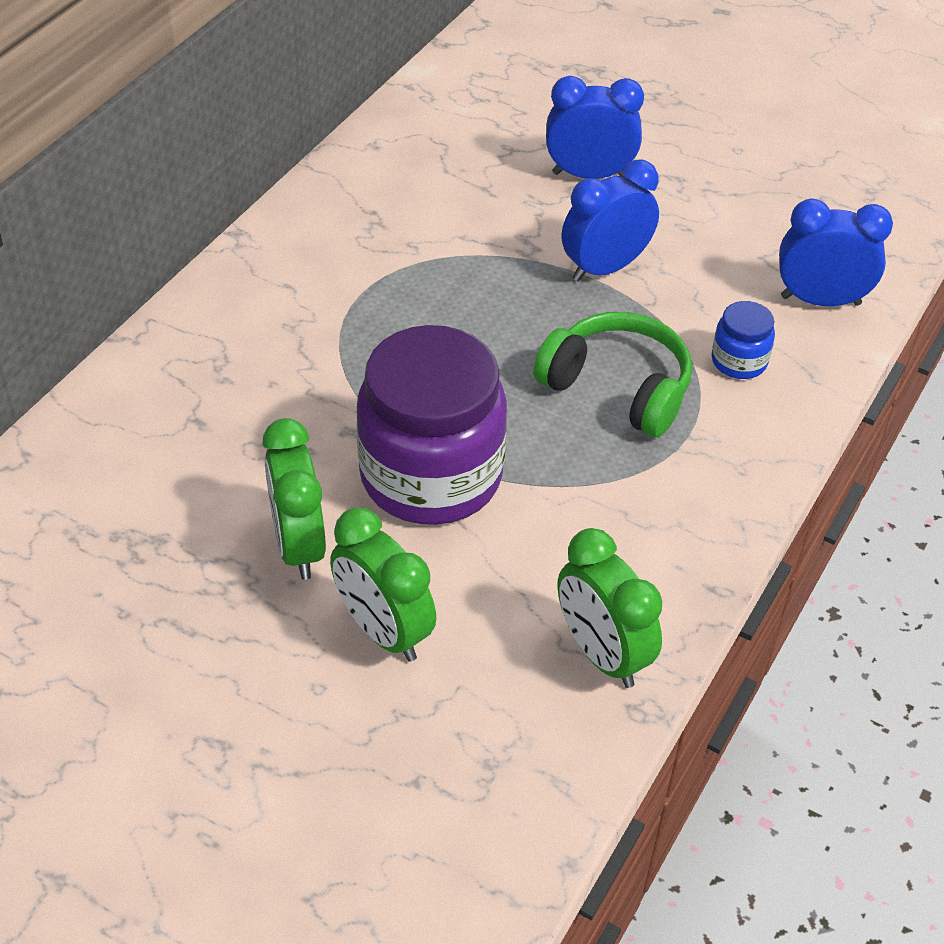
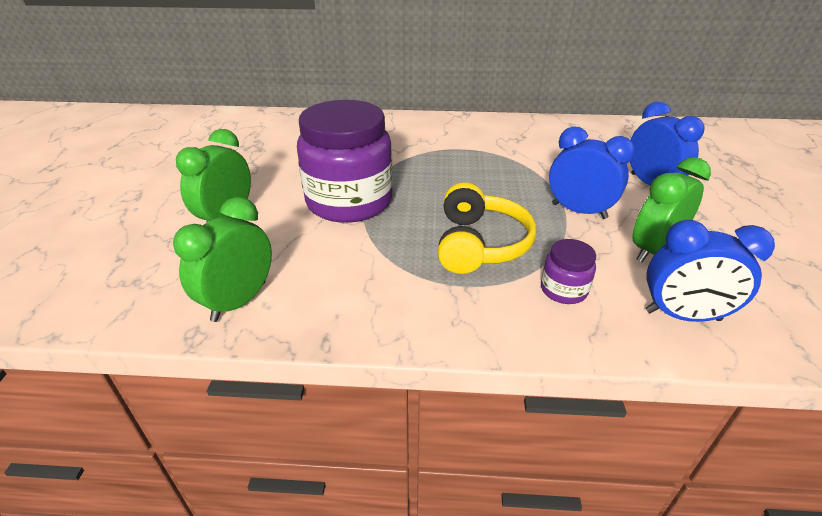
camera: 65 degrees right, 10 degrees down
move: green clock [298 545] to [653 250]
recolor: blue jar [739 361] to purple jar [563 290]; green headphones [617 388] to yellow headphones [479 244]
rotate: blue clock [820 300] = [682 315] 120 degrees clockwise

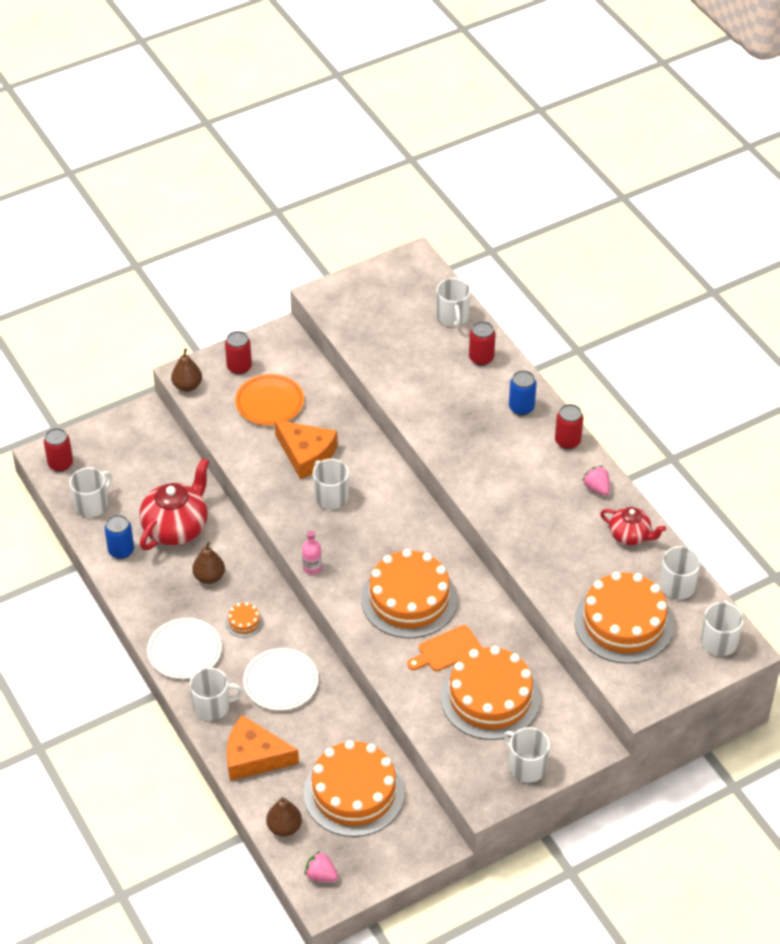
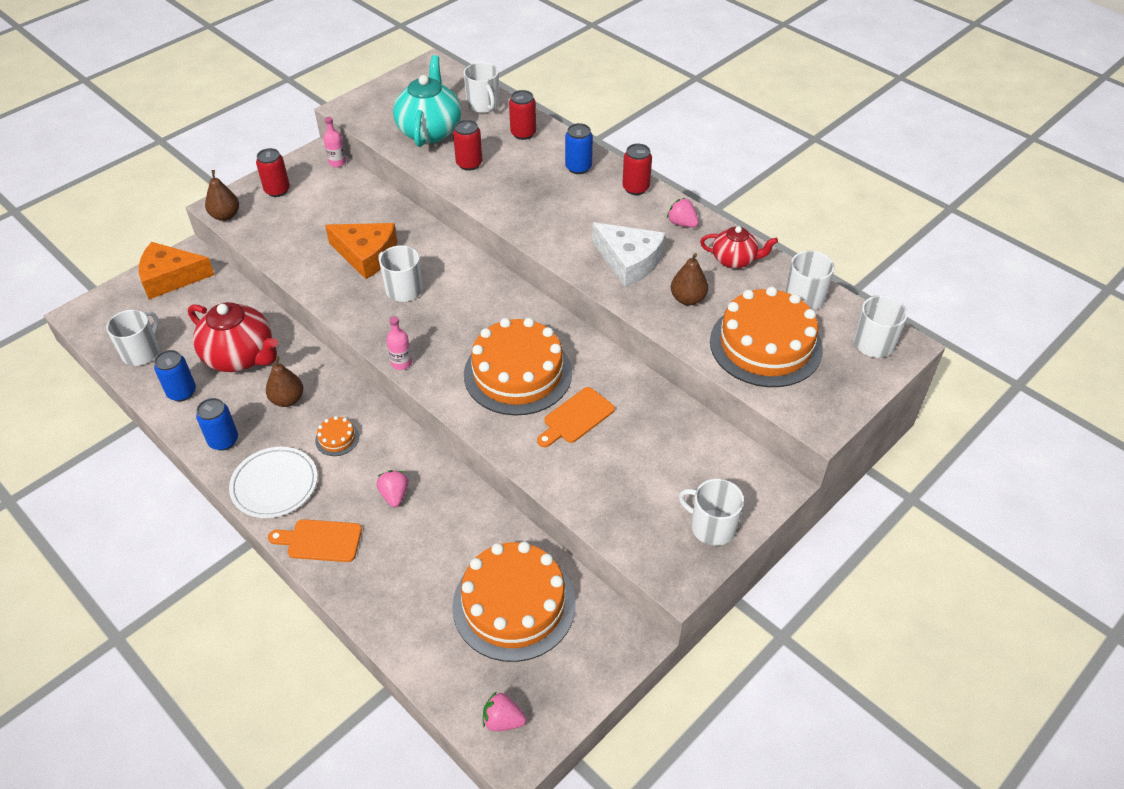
camera: 15 degrees left, 0 degrees up
delete: orange plate [269 403]; orange cake [490 698]
insert: turquoise teapot [430 131]; pink bottle [337 162]; white cheese [629 261]; blue can [223 440]
move: red can [60 464] to [469 164]; orange cheese [254 756] to [171 277]; brown pear [284 827] to [687 299]
replace: white plate [281 682] to pink strawberry [394 495]; white mug [212 706] to orange cutting board [320 540]
rotate: red teapot [176 527] = [241 357] 105 degrees clockwise

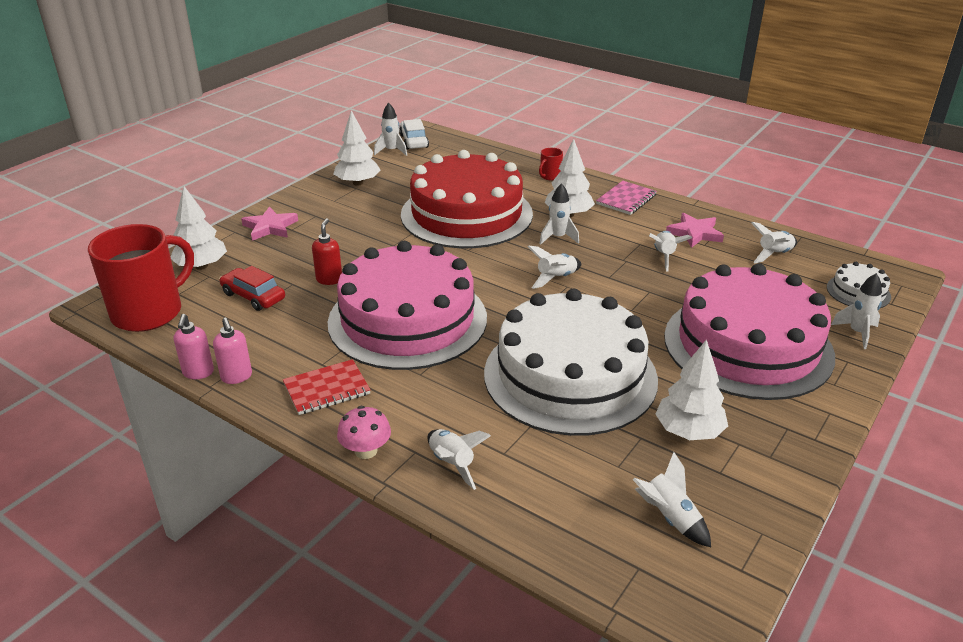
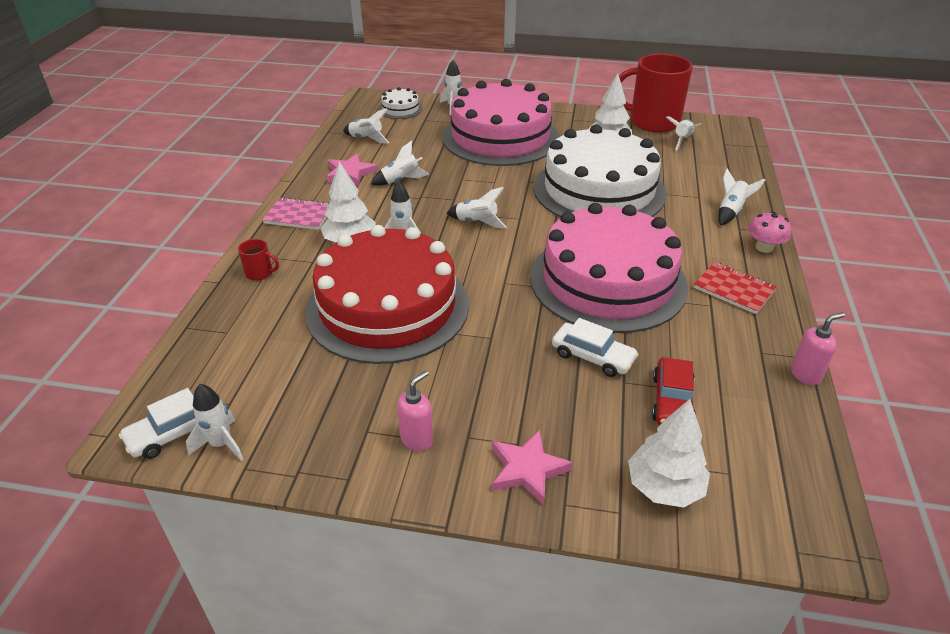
camera: 115 degrees left, 5 degrees up
delete: white tree [358 183]
move: red mug [149 312] to [653 122]; pink soap dispenser [237 377] to [417 439]
replace: red soap dispenser [329 279] to white car [592 357]

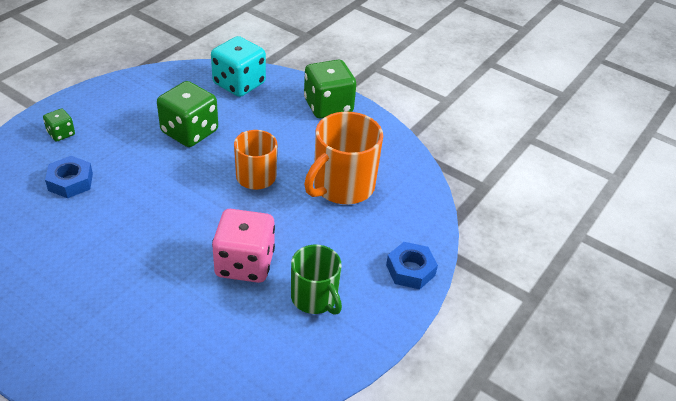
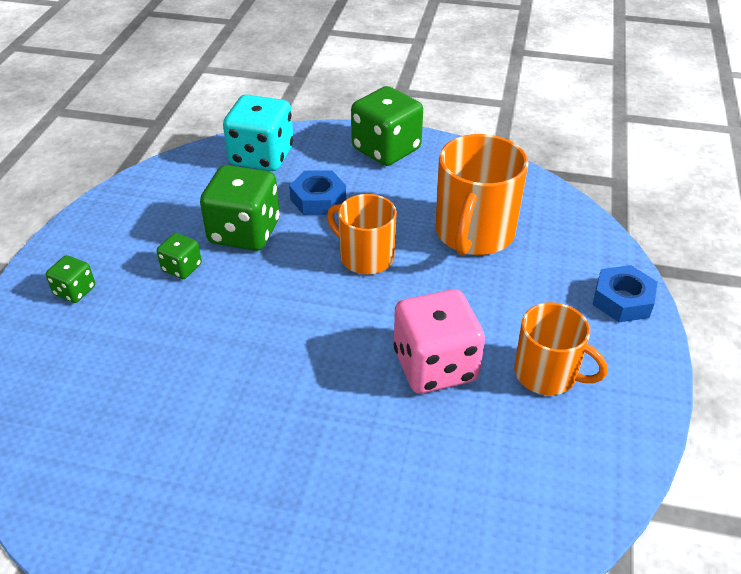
camera: 20 degrees left, 0 degrees up
insert: green dice [182 268]
move: blue nut [70 182] to [318 199]
recolor: green mug [315 298] to orange mug [547 374]

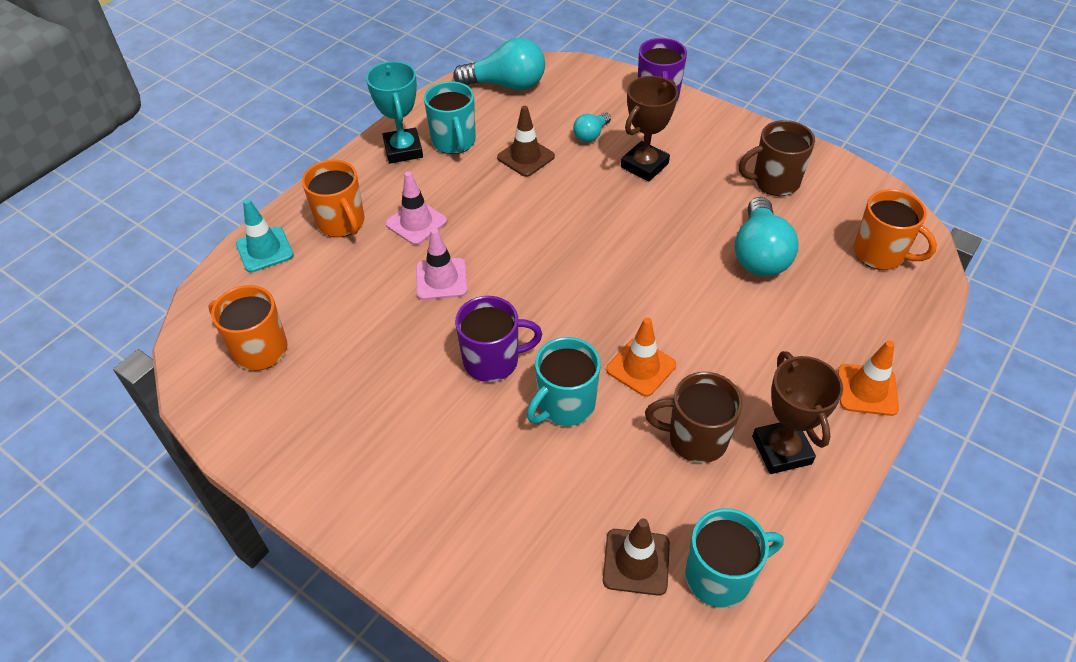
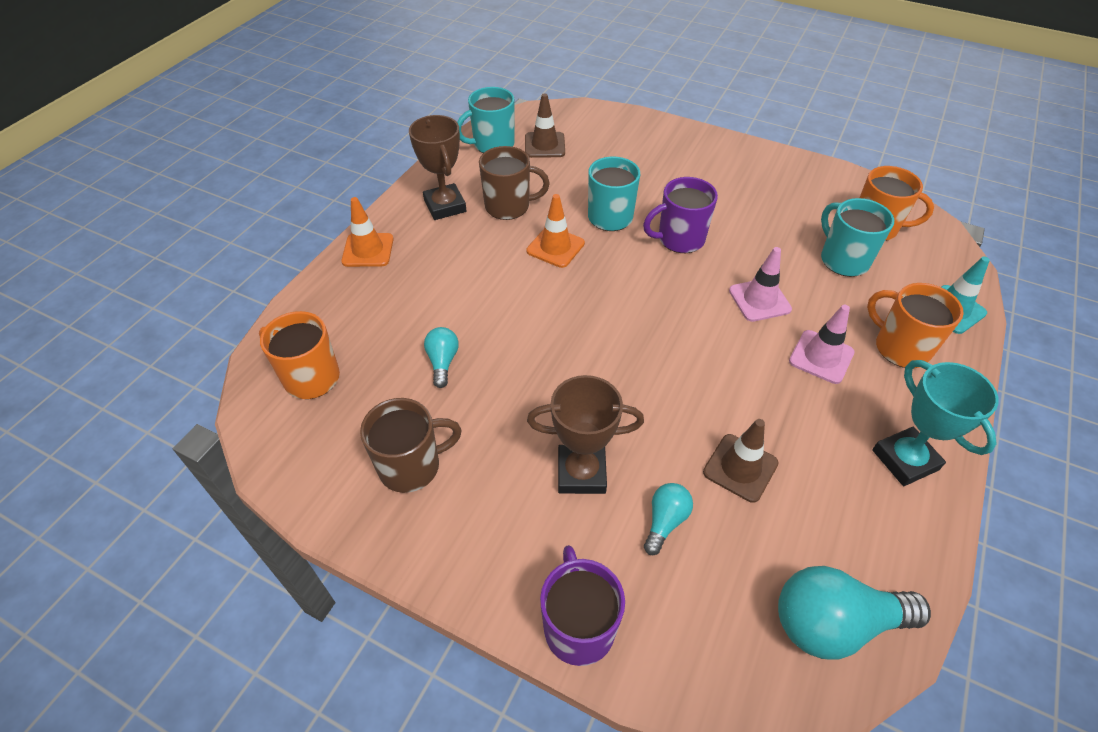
camera: 170 degrees right, 0 degrees up
move: turquoise mug [454 142] to [843 260]
rotate: brown trophy [644 165] = [581 473] 60 degrees clockwise
resize: turquoise light bulb [759 254] = [443 362] x0.53

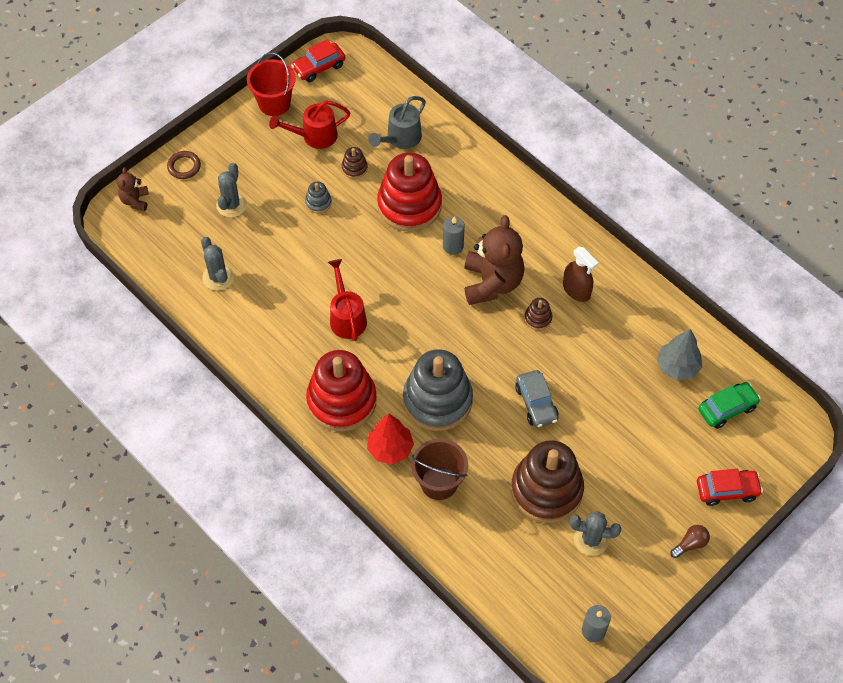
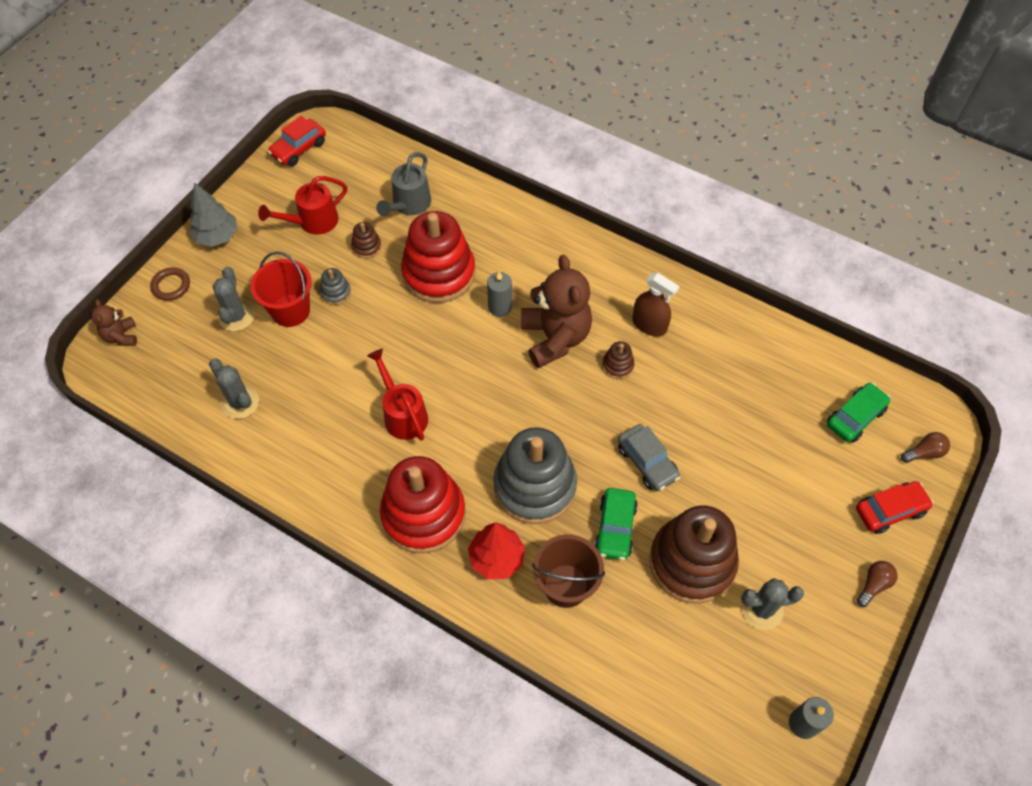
camera: 15 degrees left, 0 degrees up
insert: brown light bulb [924 453]; green car [615 528]
move: red bucket [274 103] to [290 310]; grey tree [677 367] to [217 237]

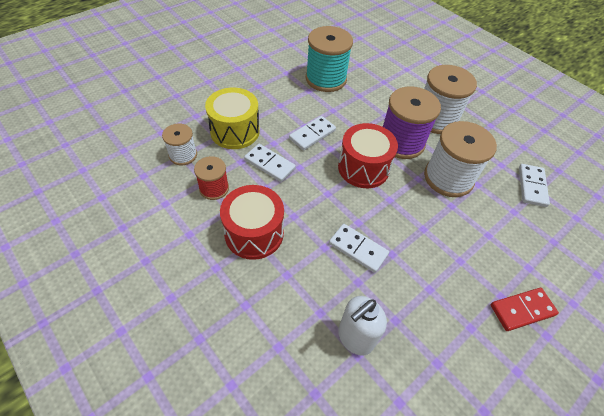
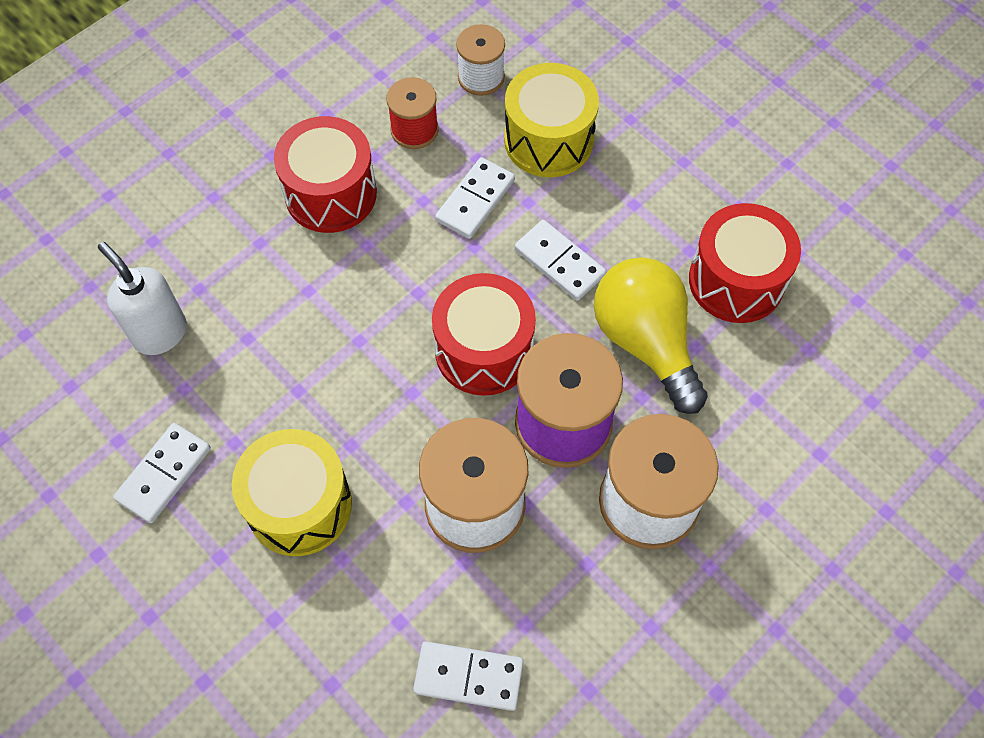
camera: 90 degrees right, 10 degrees up
delete: red domino [522 310]
insert: yellow light bulb [645 342]; yellow drum [299 505]
move: white domino [358 249] to [164 474]
replace: turquoise spool [326 79] to red drum [736 280]

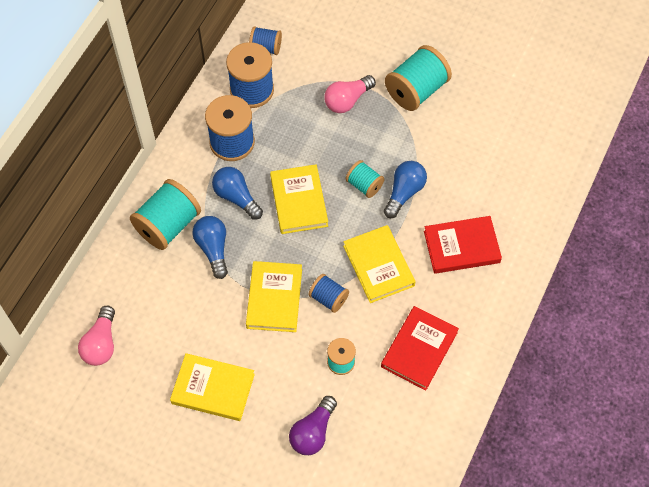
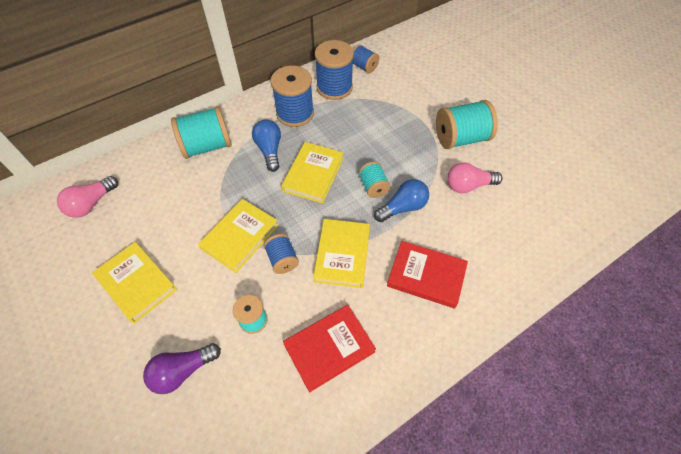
camera: 30 degrees right, 5 degrees down
delete: blue light bulb [213 249]
move: pink light bulb [347 100] to [468 185]

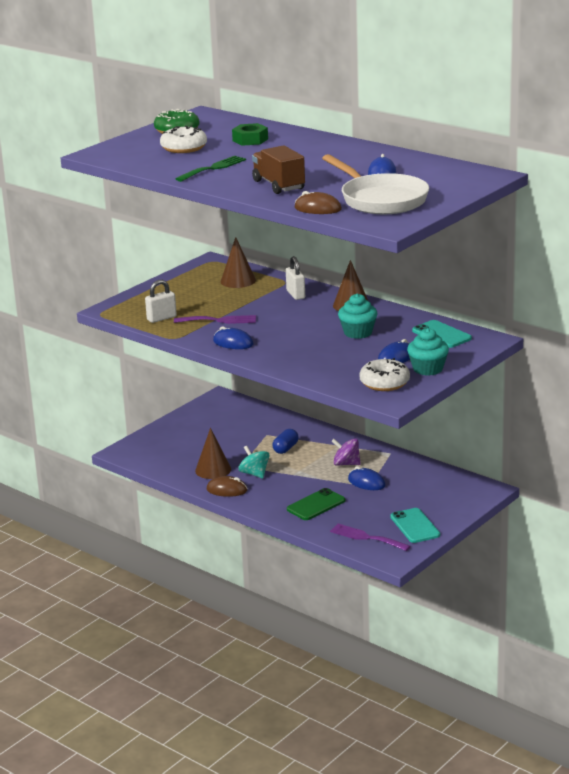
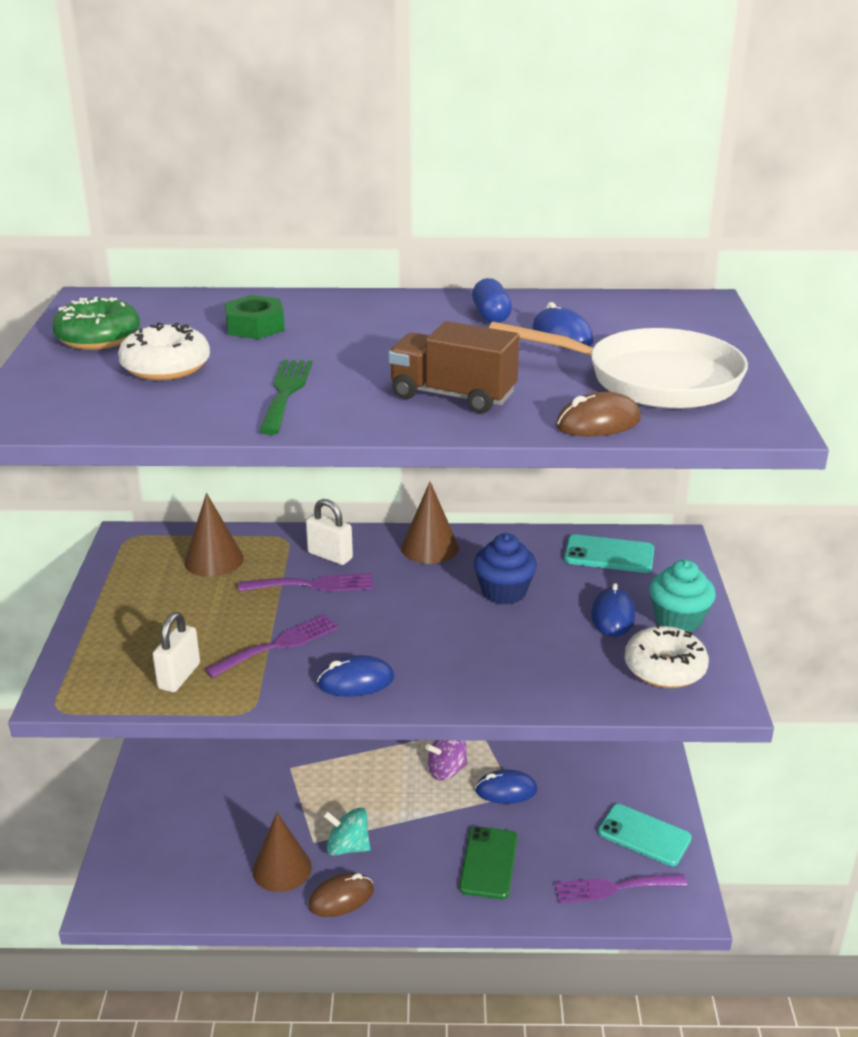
camera: 40 degrees left, 5 degrees up
insert: purple fork [313 585]
move: blue capsule [285 448] to [491 316]
recolor: turquoise cupcake [358 333] to blue cupcake [504 591]

